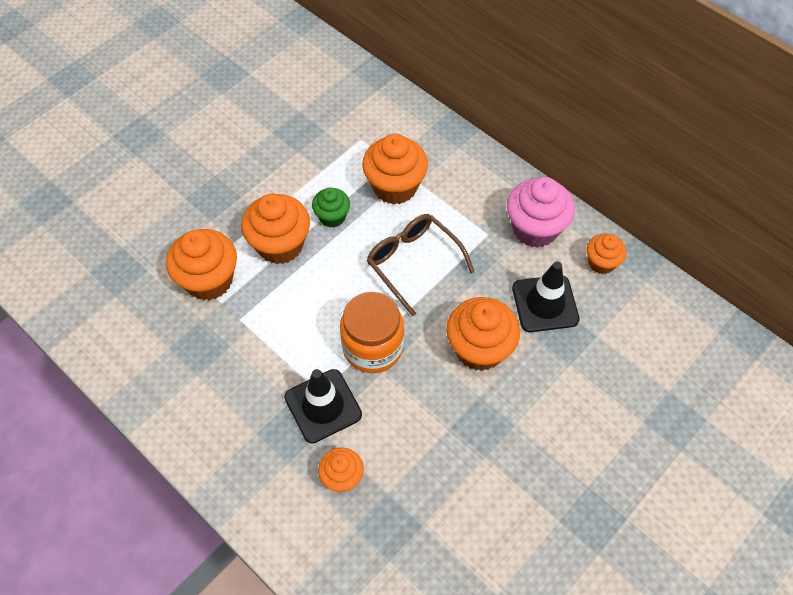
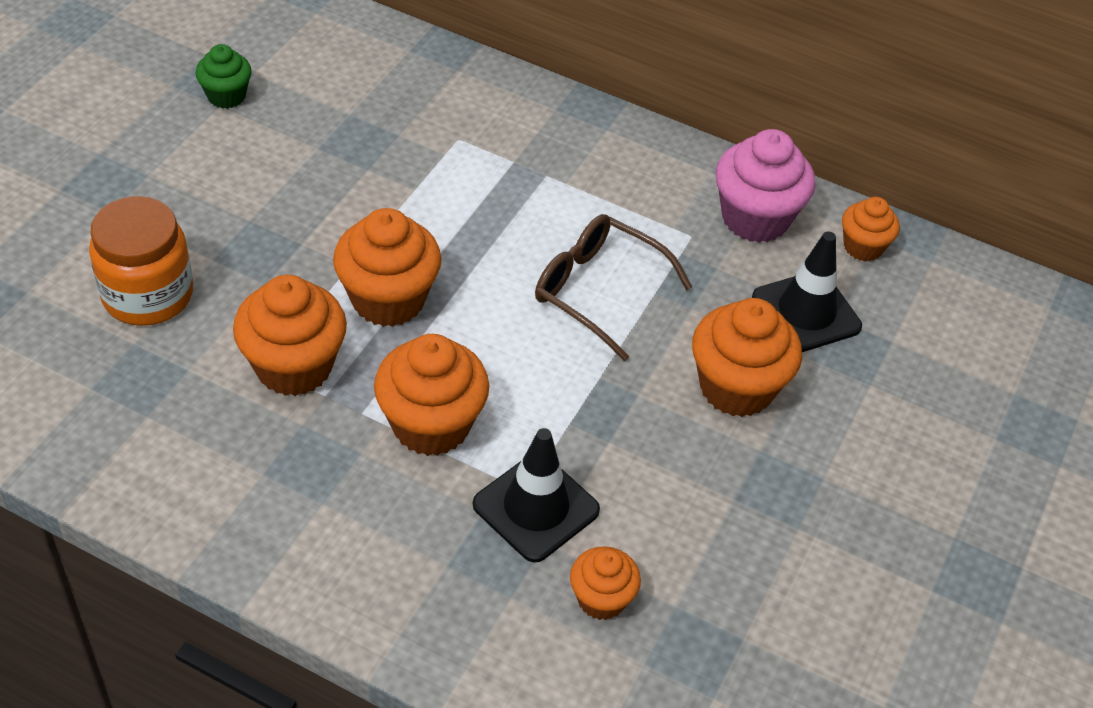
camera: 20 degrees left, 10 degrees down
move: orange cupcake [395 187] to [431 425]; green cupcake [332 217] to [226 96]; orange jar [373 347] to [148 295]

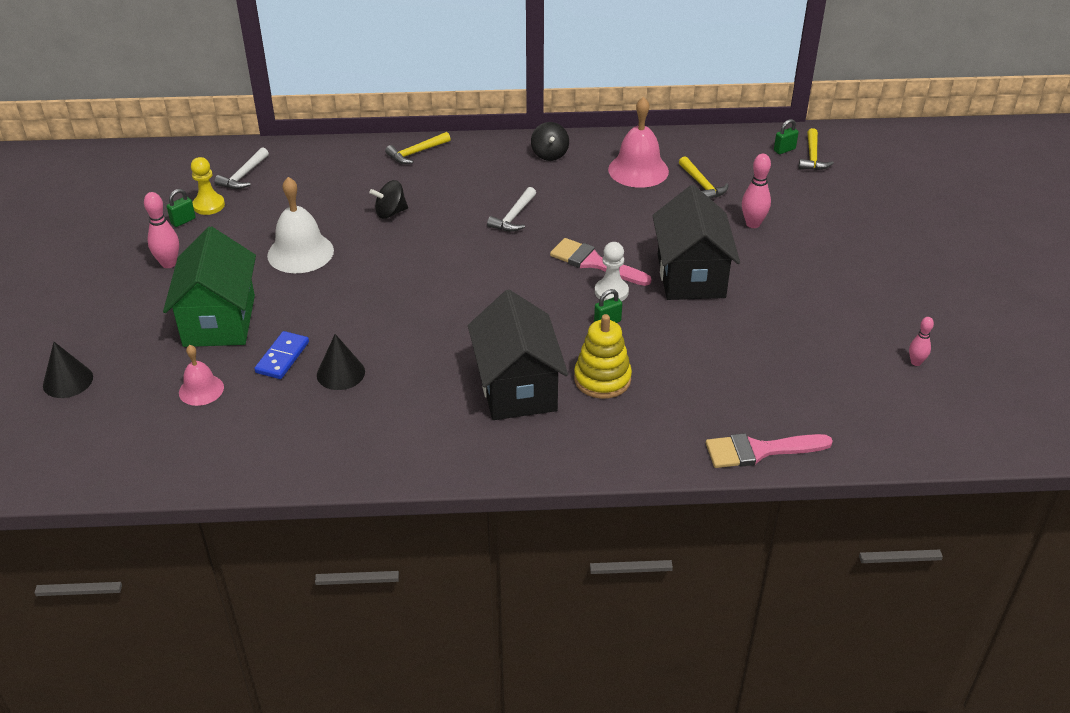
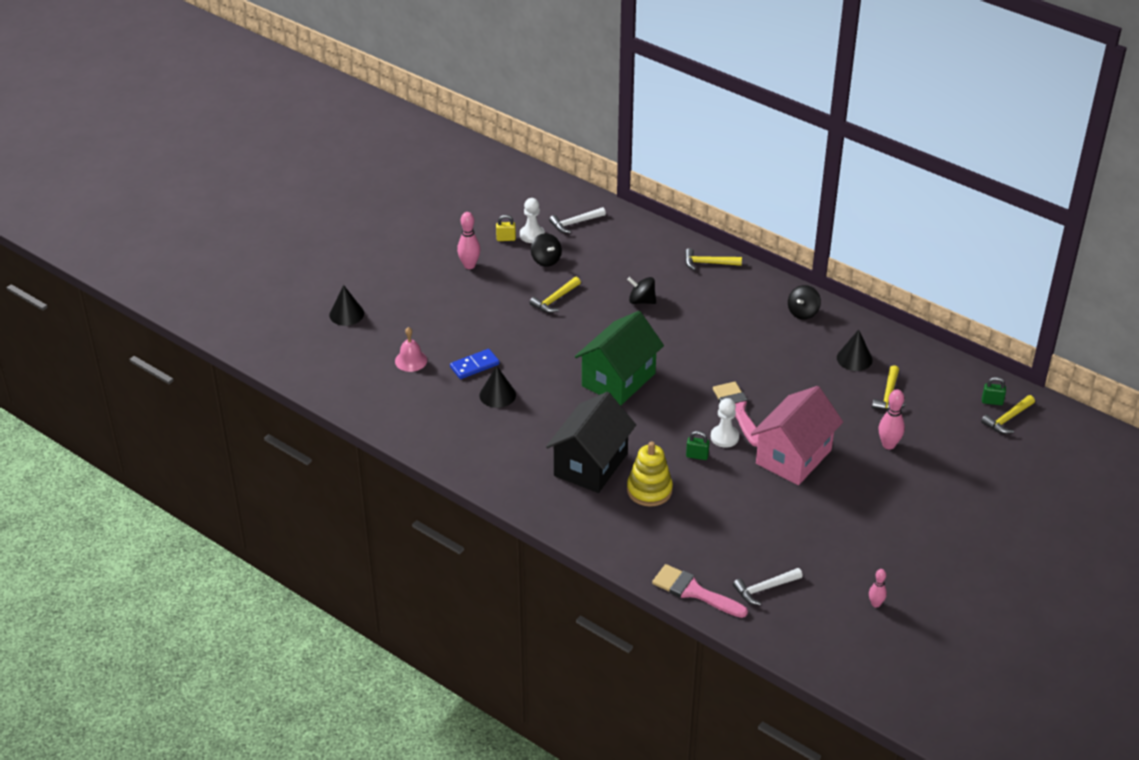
camera: 40 degrees right, 0 degrees up
insert: black spinning top [546 260]
move: white hammer [514 217] to [764 589]; green house [219 321] to [618 380]
replace: pink bell [638 170] to black cone [854 359]; white bell [300 252] to yellow hammer [555 300]
recolor: yellow pawn [209 205] to white pawn [532 235]; black house [691 276] to pink house [793 457]; green padlock [183 221] to yellow padlock [506 239]

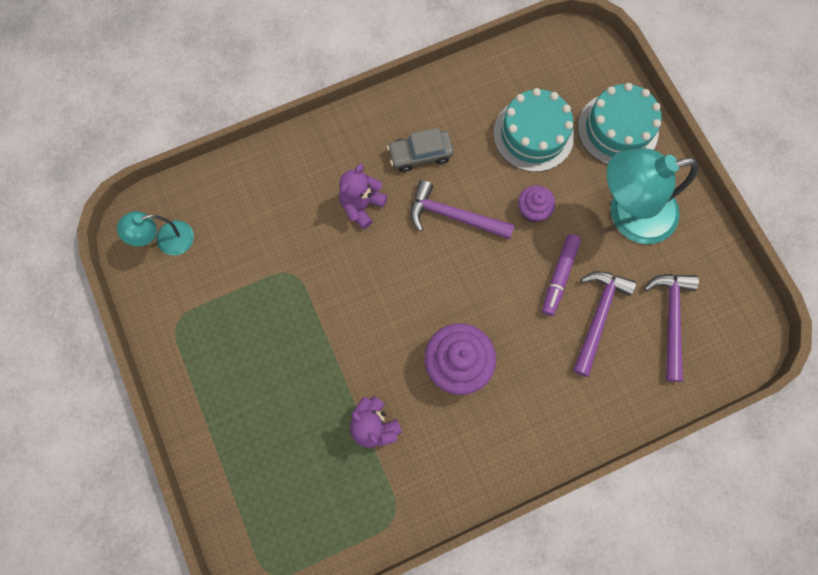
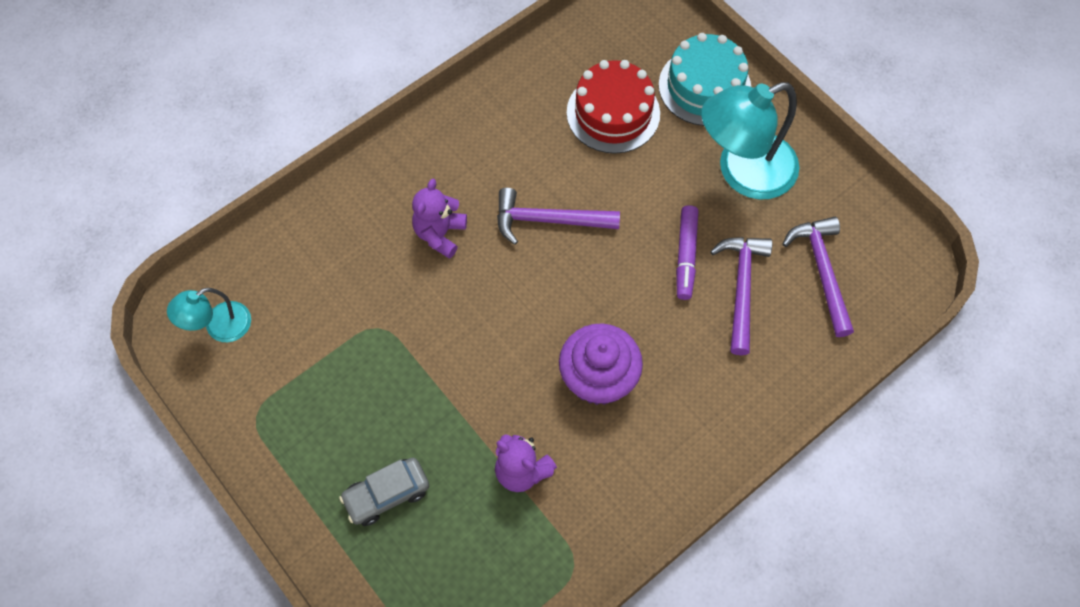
camera: 15 degrees left, 10 degrees down
delete: purple cupcake [533 210]
move: grey car [420 154] to [386 494]
recolor: turquoise cake [533 134] to red cake [613 113]

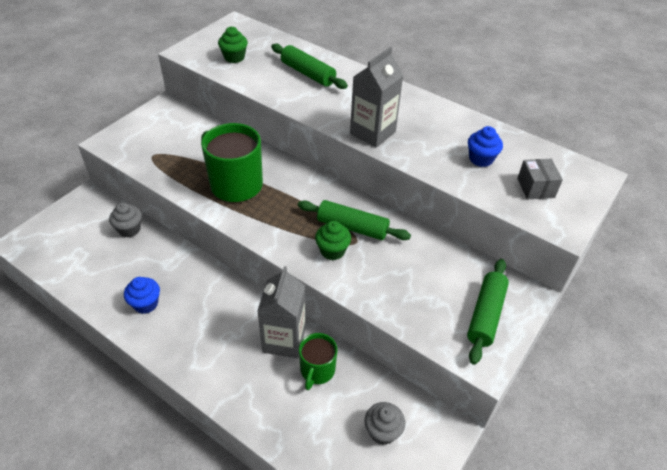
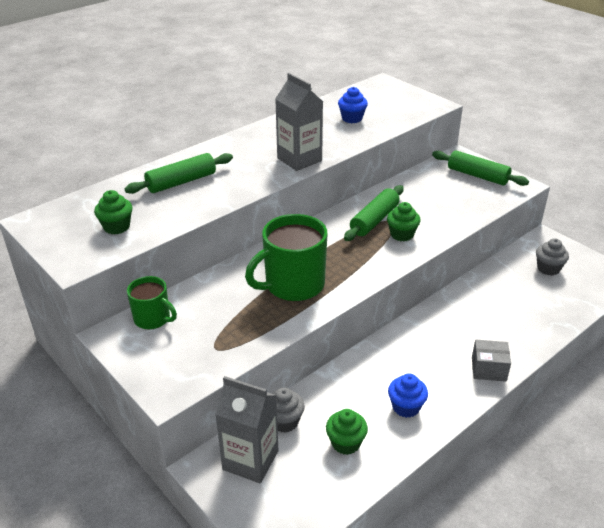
camera: 75 degrees left, 10 degrees down
insert: green cupcake [345 443]
move: grey box [535 188] to [488 369]; grey carton [284 340] to [250 460]; green mug [317 370] to [153 319]

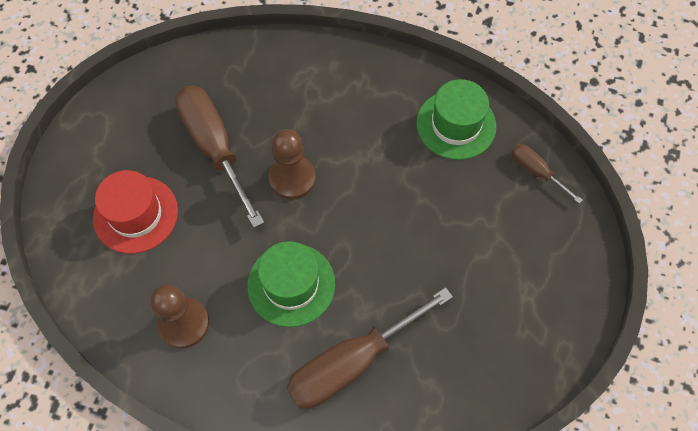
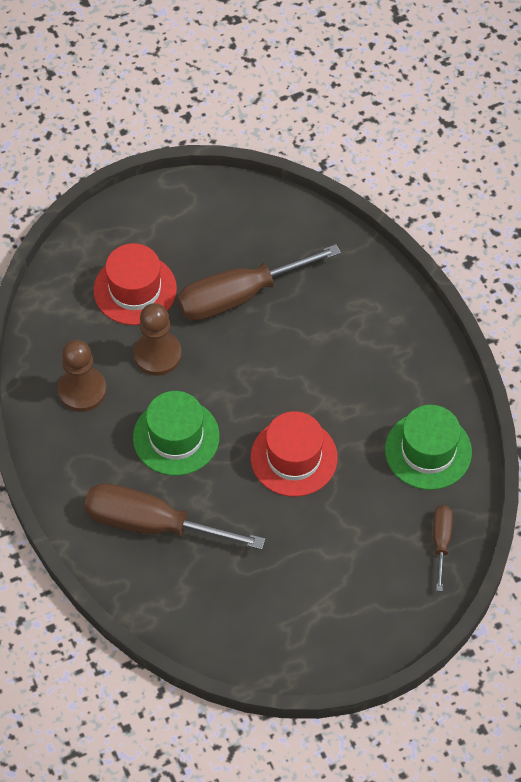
camera: 50 degrees right, 5 degrees down
insert: red hat [294 457]
move: brown pawn [292 178] to [157 354]
rotate: brown screwdriver [215 147] = [239 296] 135 degrees counterclockwise

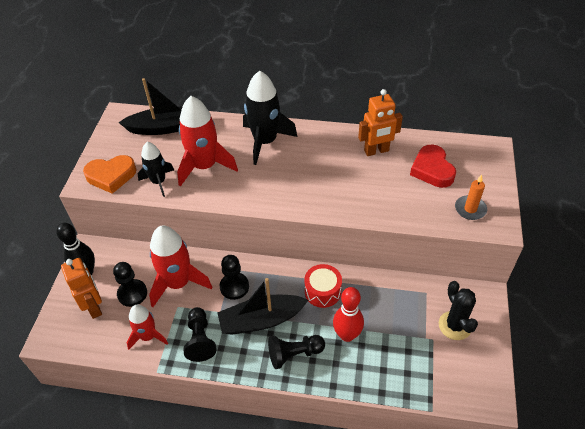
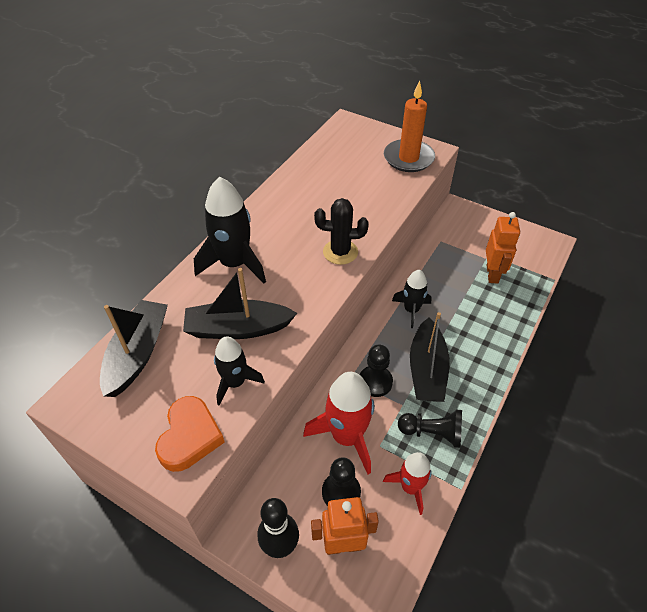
camera: 70 degrees left, 0 degrees up
delete: red heart [432 170]; red bowling pin [347 335]; black pawn [294 354]
move: orange robot [376 151] to [492 274]; black cactus [455 325] to [340 252]
replace: red rocket [204 166] to black boat [238 328]; red drum [322 291] to black rocket [411 310]
resize: orange candle [470 209] = [408 158] x1.74

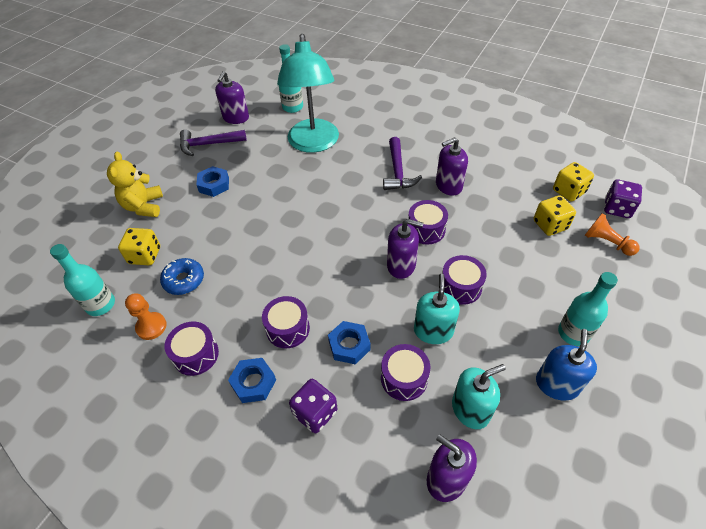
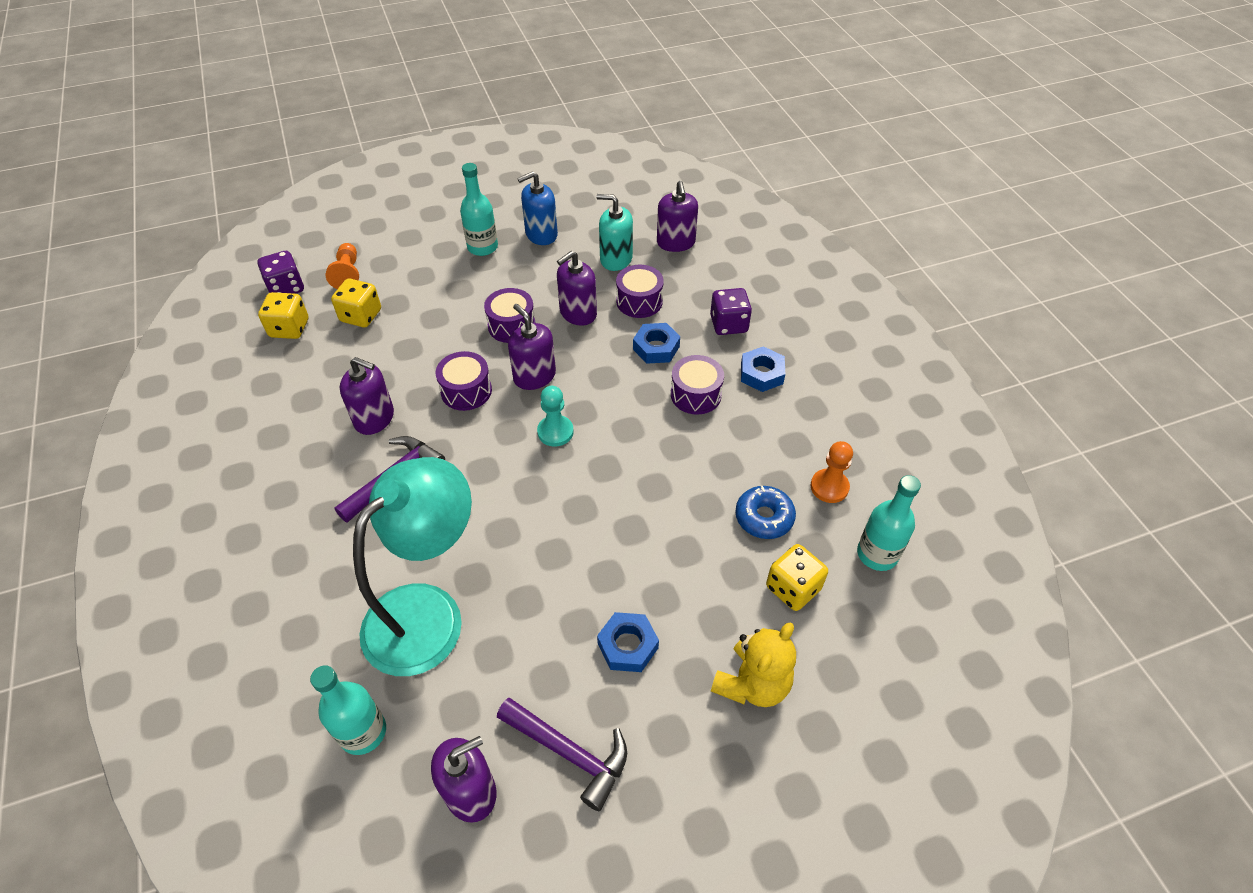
camera: 140 degrees left, 0 degrees up
delete: purple drum [196 354]
insert: turquoise pawn [555 432]
recolor: turquoise soap dispenser [433 331] to purple soap dispenser [578 313]

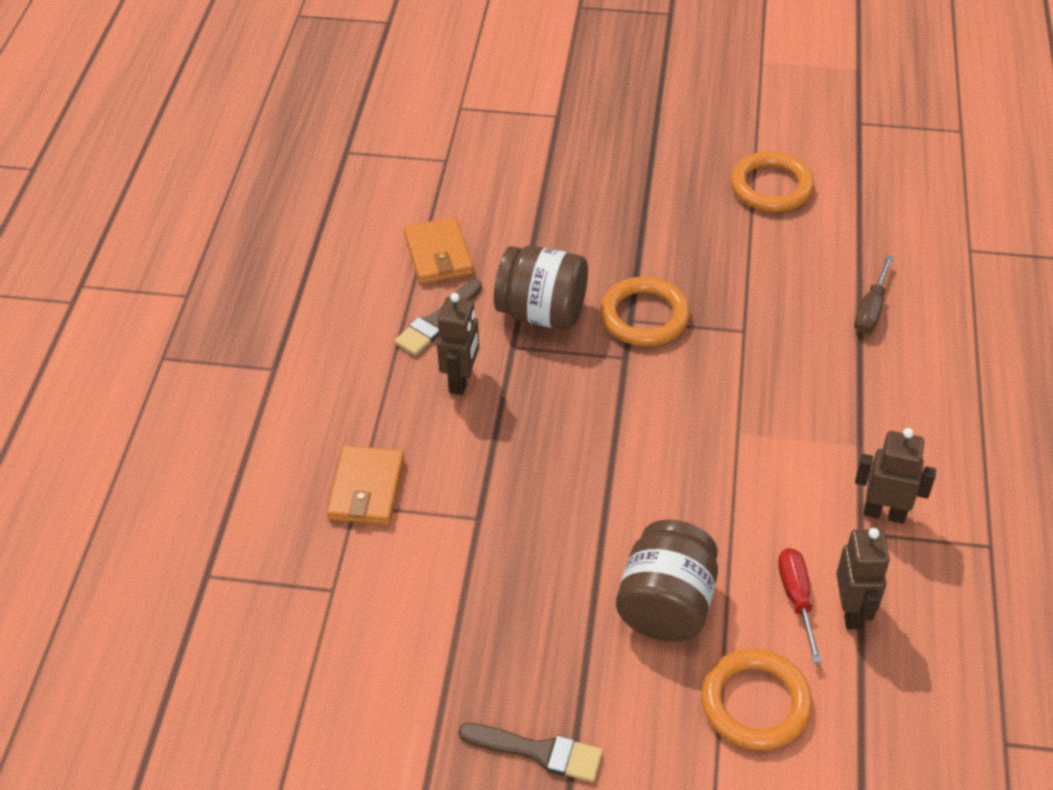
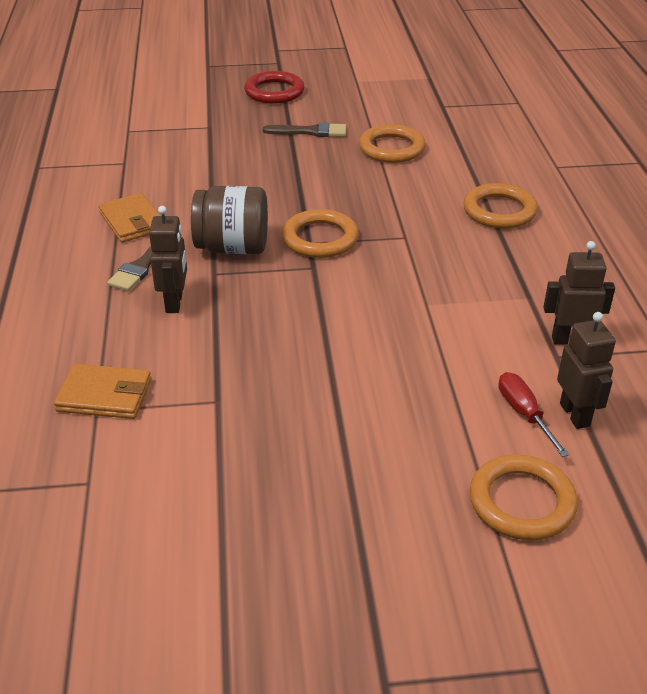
camera: 15 degrees left, 10 degrees down
delete: brown jar [666 605]
insert: red ring [274 92]
move: brown brush [538 752] to [310 132]
replace: brown screwdriver [871 310] to orange ring [499 211]
rotate: orange wallet [366 489] = [105 395] 75 degrees counterclockwise

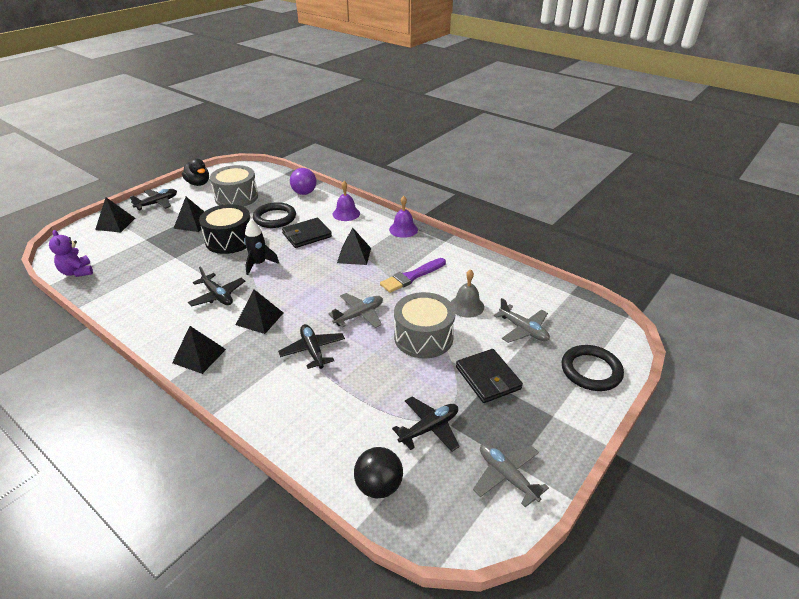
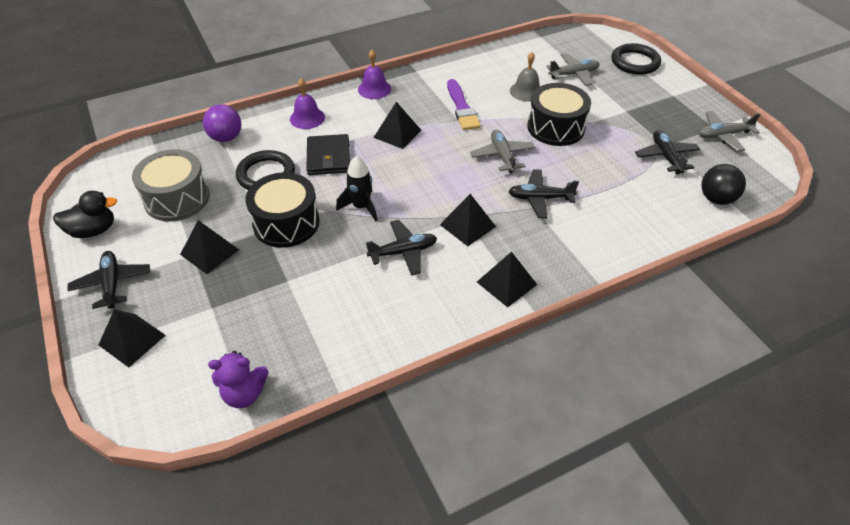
camera: 65 degrees left, 10 degrees up
delete: black wallet [488 378]
recolor: grey drum [423 337] to black drum [556 127]

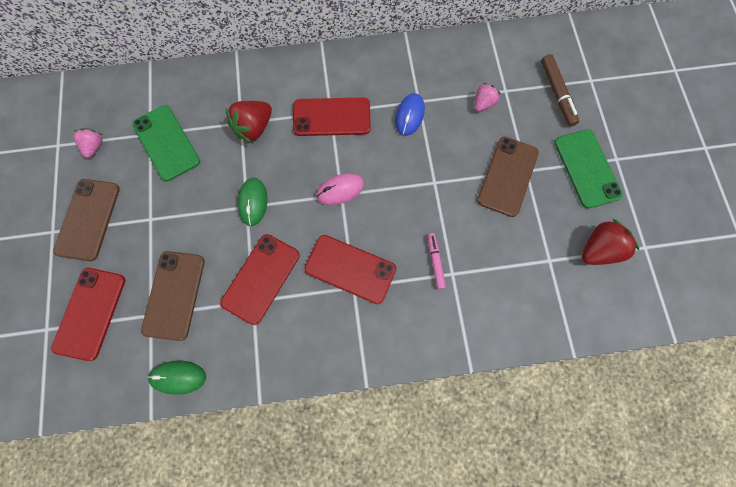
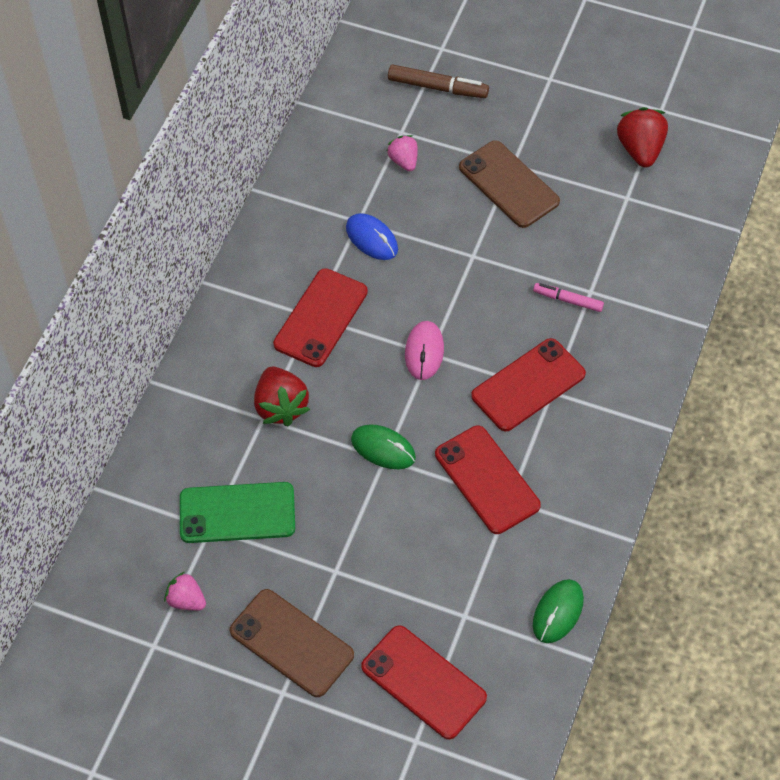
camera: 60 degrees left, 15 degrees down
delete: green phone [587 168]; brown phone [174 295]

